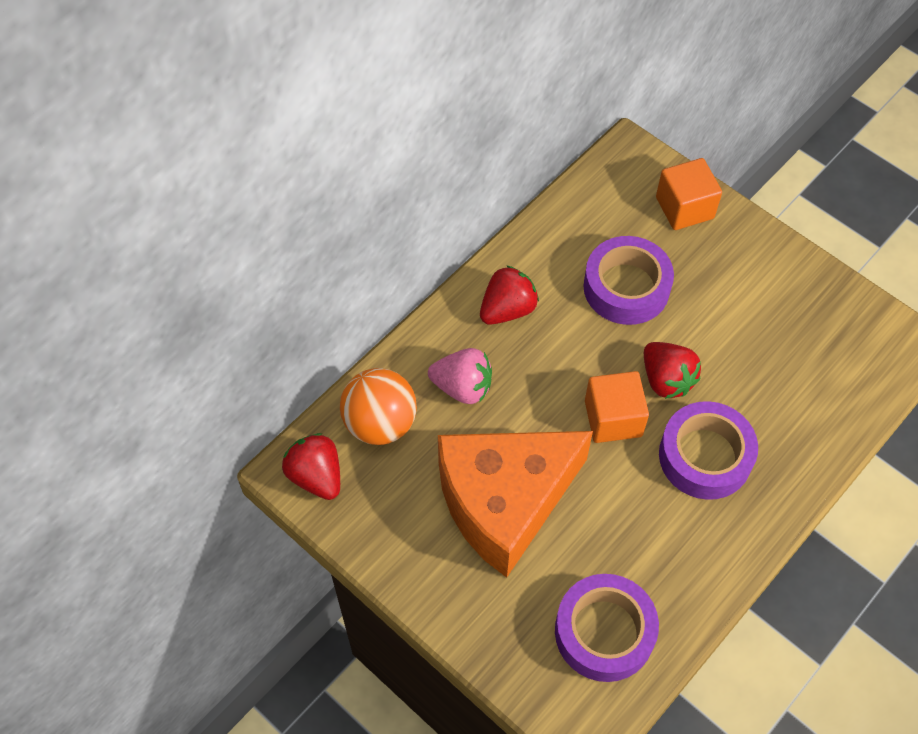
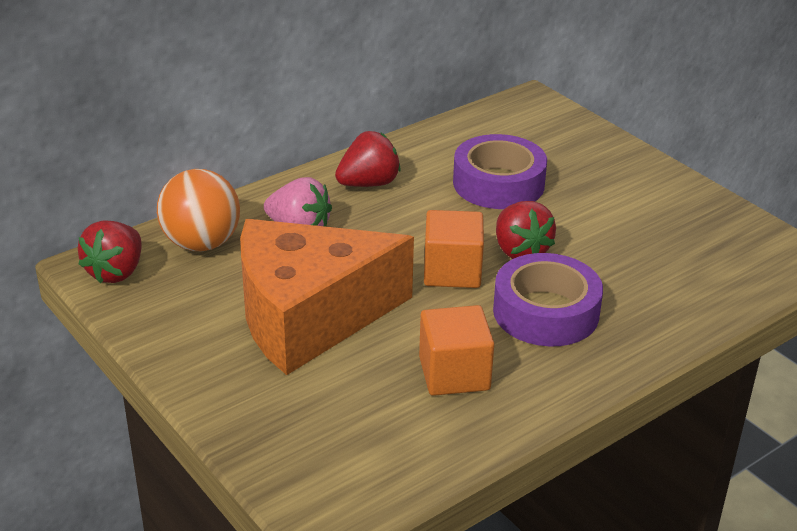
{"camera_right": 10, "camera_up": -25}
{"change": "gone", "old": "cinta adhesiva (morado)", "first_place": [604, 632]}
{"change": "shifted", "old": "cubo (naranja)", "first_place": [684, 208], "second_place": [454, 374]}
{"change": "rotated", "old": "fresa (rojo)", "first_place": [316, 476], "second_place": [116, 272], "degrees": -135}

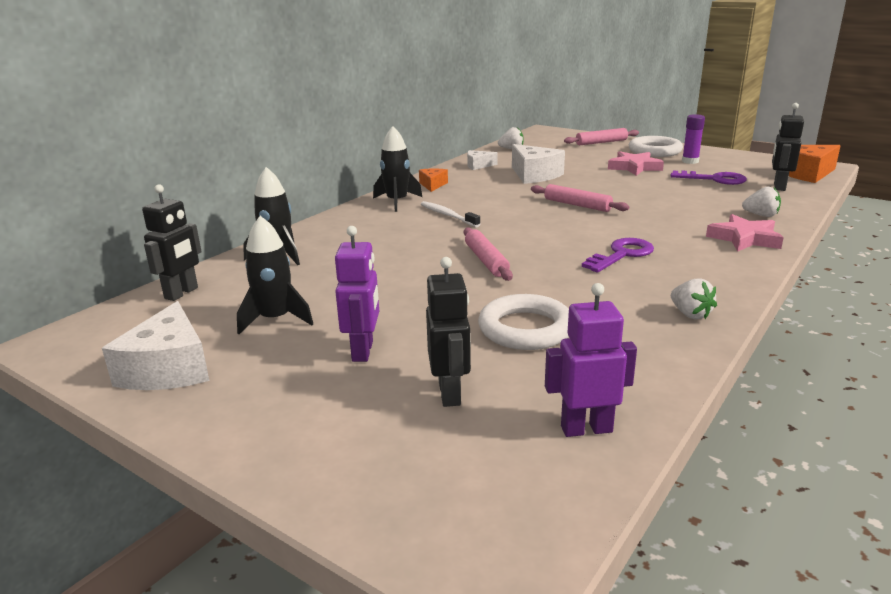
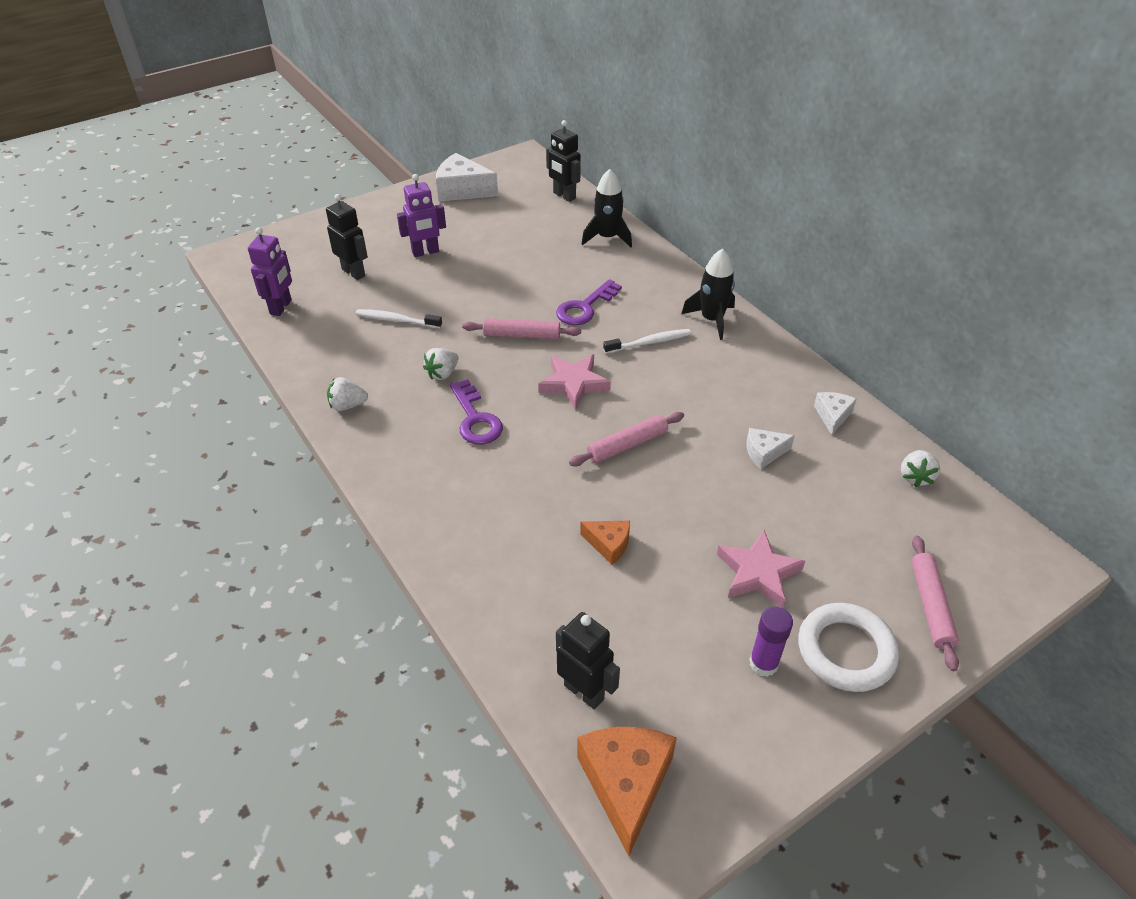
{"camera_right": 110, "camera_up": 20}
{"change": "gone", "old": "cohete (negro)", "first_place": [276, 319]}
{"change": "shifted", "old": "queso (naranja)", "first_place": [432, 185], "second_place": [609, 544]}
{"change": "shifted", "old": "llave (morado)", "first_place": [714, 179], "second_place": [585, 307]}
{"change": "shifted", "old": "estrella (rosa)", "first_place": [744, 238], "second_place": [574, 383]}
{"change": "shifted", "old": "fresa (blanco)", "first_place": [761, 215], "second_place": [442, 373]}
{"change": "swapped", "old": "anillo (blanco)", "new": "cepillo de dientes (blanco)", "first_place": [526, 329], "second_place": [396, 320]}
{"change": "rotated", "old": "robot (morado)", "first_place": [363, 351], "second_place": [425, 252], "degrees": -45}
{"change": "rotated", "old": "robot (negro)", "first_place": [450, 393], "second_place": [354, 272], "degrees": -150}
{"change": "scaled", "old": "queso (blanco)", "first_place": [534, 175], "second_place": [764, 453], "factor": 0.55}

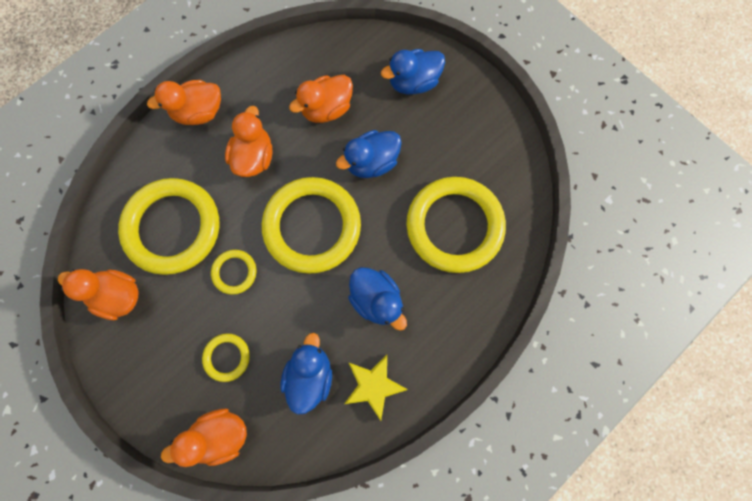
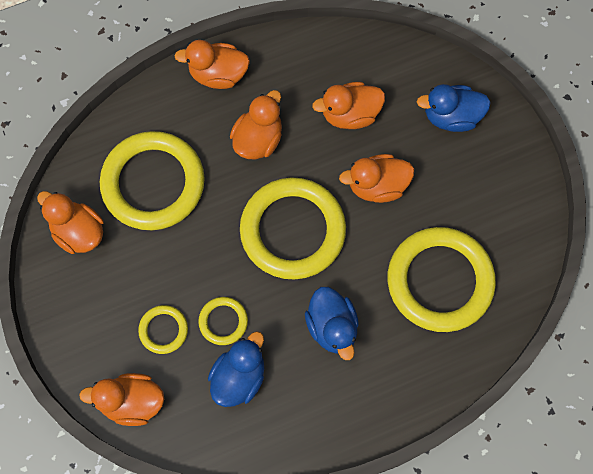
{"camera_right": 20, "camera_up": -5}
{"change": "gone", "old": "estrella (amarillo)", "first_place": [373, 385]}
{"change": "shifted", "old": "anillo (amarillo)", "first_place": [234, 272], "second_place": [223, 321]}
{"change": "repainted", "old": "pato (azul)", "new": "pato (naranja)", "first_place": [371, 162], "second_place": [377, 186]}

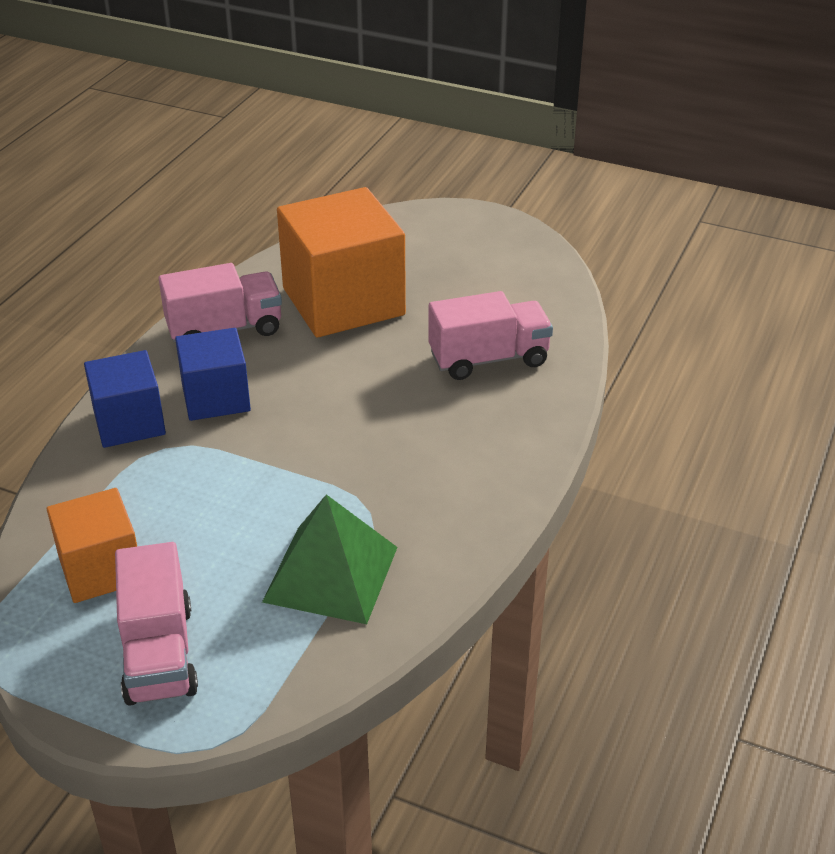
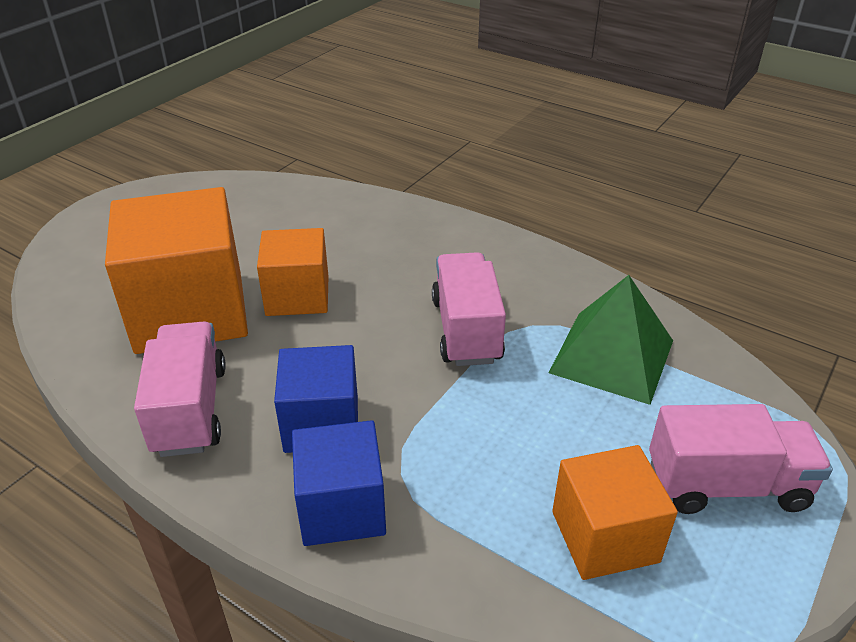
{"camera_right": -80, "camera_up": 0}
{"change": "new", "new": "cubo (naranja)", "second_place": [297, 296]}
{"change": "shifted", "old": "camión (rosa)", "first_place": [488, 359], "second_place": [466, 330]}

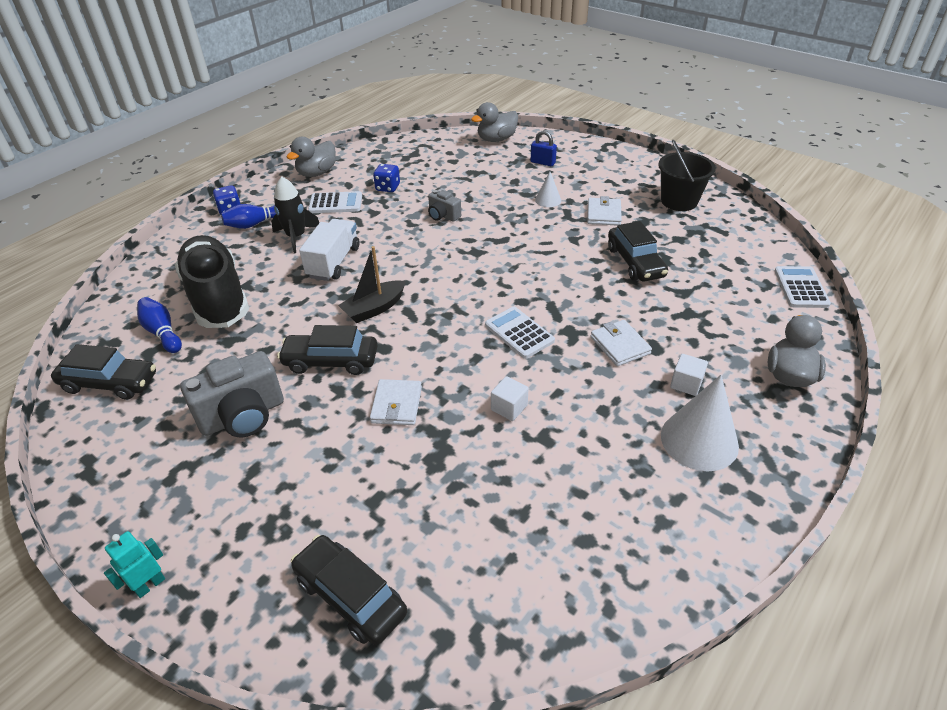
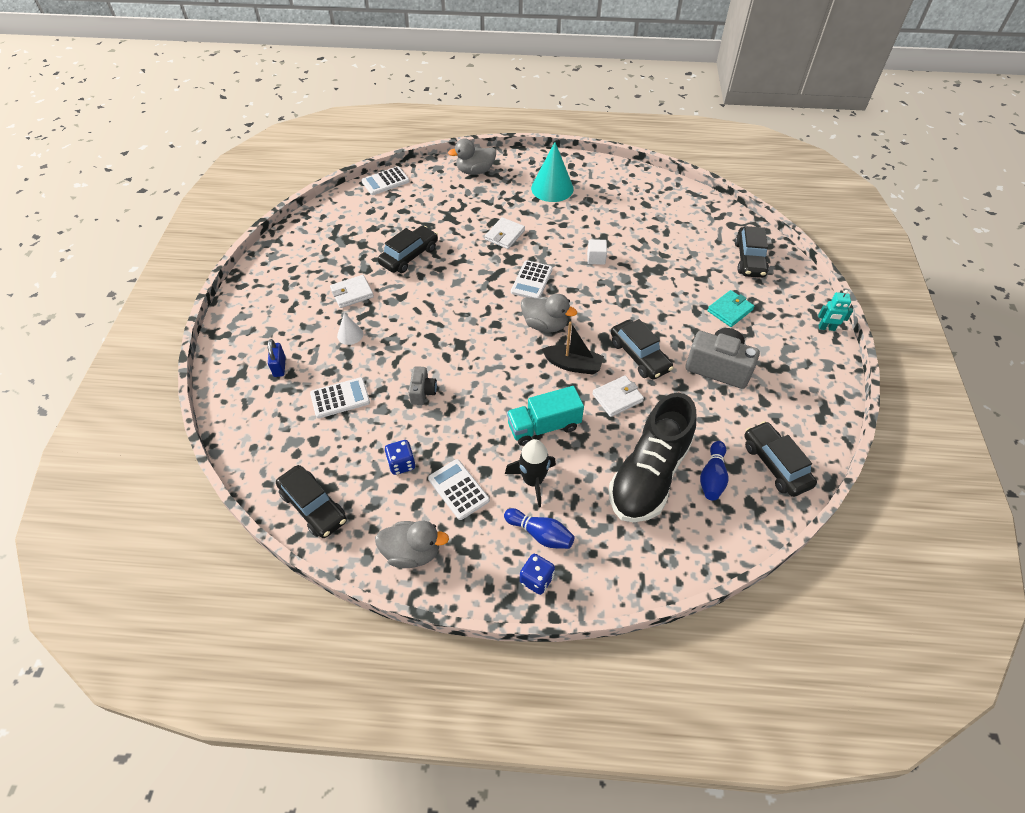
{"camera_right": -125, "camera_up": 10}
{"change": "gone", "old": "balde (negro)", "first_place": [679, 201]}
{"change": "gone", "old": "cubo (blanco)", "first_place": [686, 384]}
{"change": "new", "new": "coche (negro)", "second_place": [313, 507]}
{"change": "new", "new": "calculadora (blanco)", "second_place": [340, 398]}
{"change": "new", "new": "cartera (turquesa)", "second_place": [730, 310]}
{"change": "shifted", "old": "cartera (blanco)", "first_place": [396, 405], "second_place": [617, 398]}
{"change": "shifted", "old": "pato (gris)", "first_place": [496, 139], "second_place": [545, 325]}
{"change": "repainted", "old": "camión (blanco)", "new": "camión (turquesa)", "first_place": [334, 262], "second_place": [544, 426]}
{"change": "repainted", "old": "cono (blanco)", "new": "cono (turquesa)", "first_place": [699, 440], "second_place": [552, 188]}

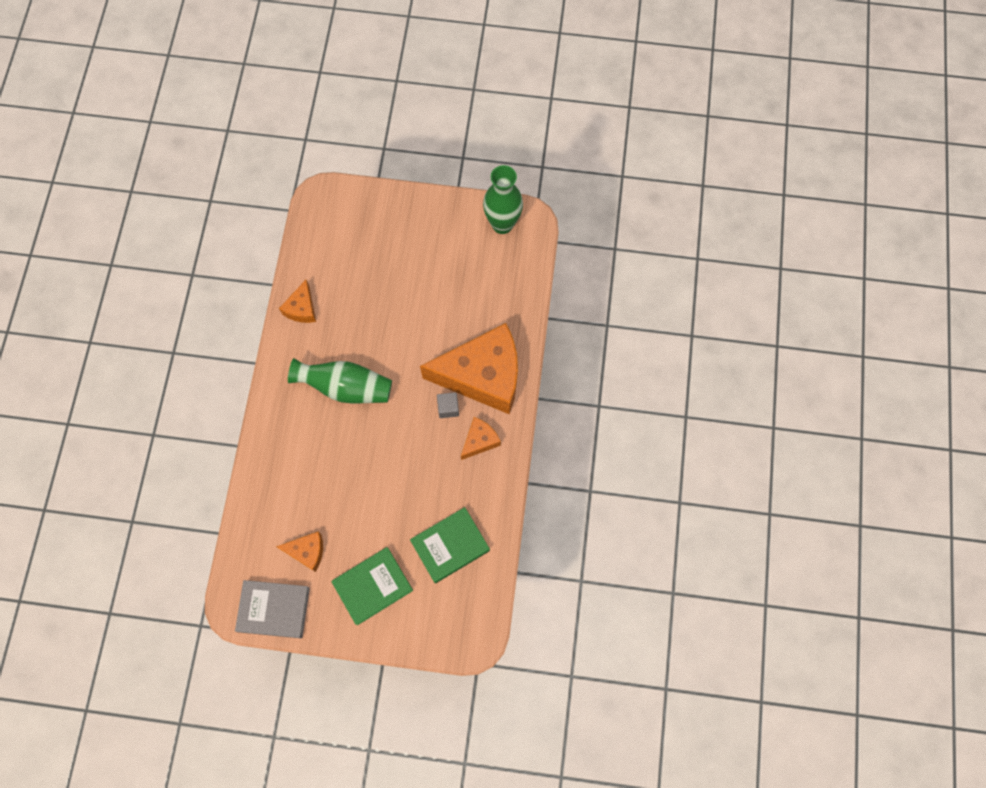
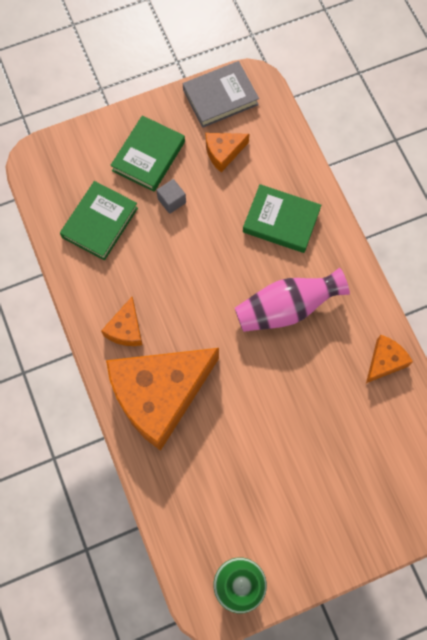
{"camera_right": 150, "camera_up": 0}
{"change": "new", "new": "libro (verde)", "second_place": [281, 221]}
{"change": "shifted", "old": "cubo (gris)", "first_place": [448, 408], "second_place": [171, 201]}
{"change": "repainted", "old": "florero (verde)", "new": "florero (rosa)", "first_place": [346, 387], "second_place": [286, 308]}
{"change": "rotated", "old": "queso (naranja)", "first_place": [302, 308], "second_place": [385, 361], "degrees": 60}

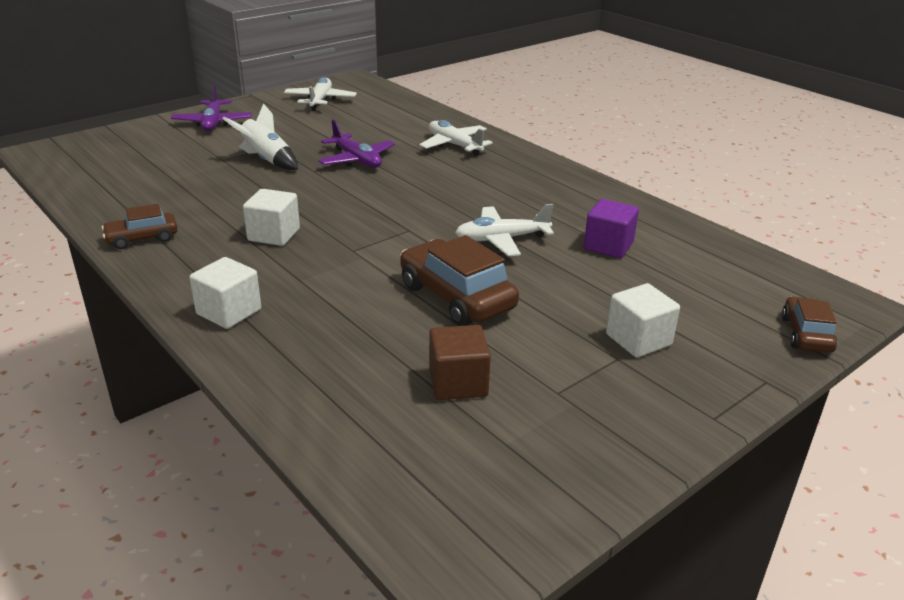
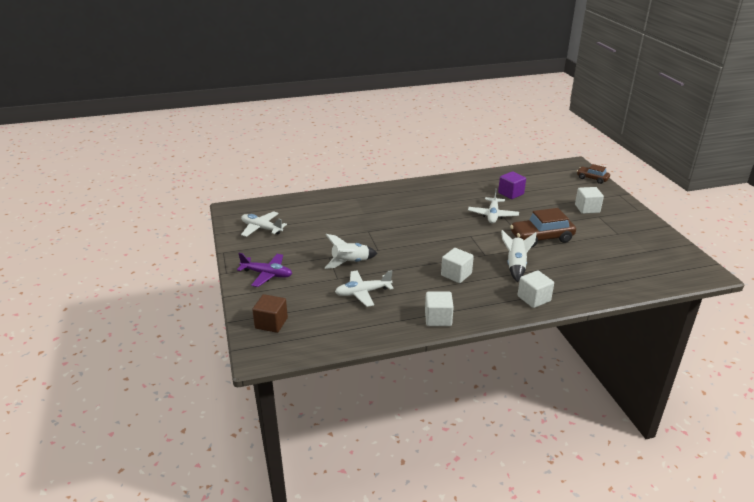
{"camera_right": -65, "camera_up": 0}
{"change": "gone", "old": "avión (morado)", "first_place": [357, 160]}
{"change": "new", "new": "cohete (blanco)", "second_place": [516, 266]}
{"change": "shifted", "old": "avión (blanco)", "first_place": [454, 145], "second_place": [363, 293]}
{"change": "shifted", "old": "cubo (marrón)", "first_place": [458, 383], "second_place": [271, 323]}
{"change": "swapped", "old": "coche (marrón)", "new": "cubo (blanco)", "first_place": [142, 238], "second_place": [438, 318]}

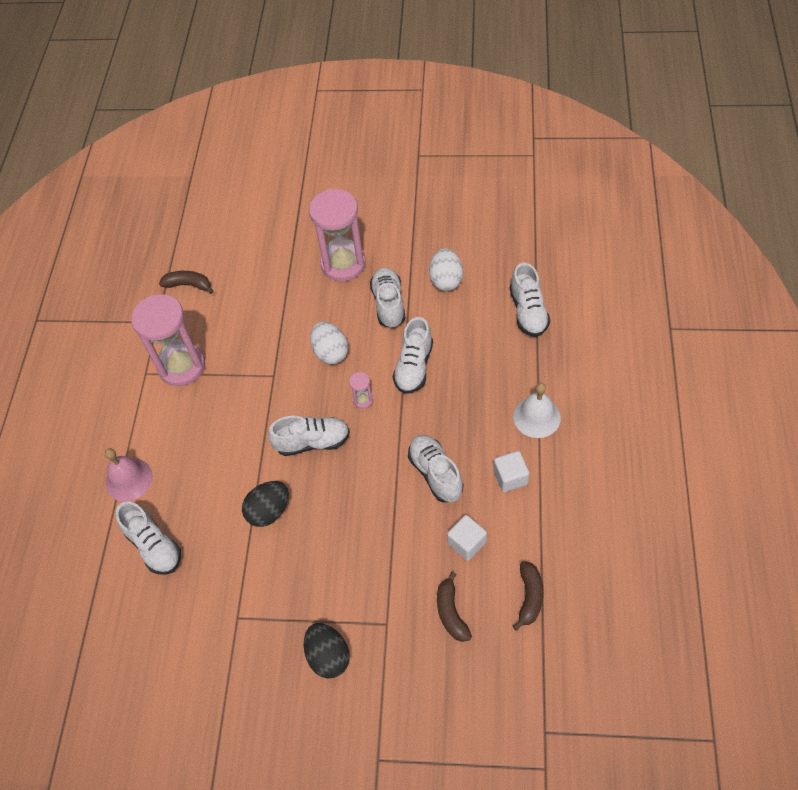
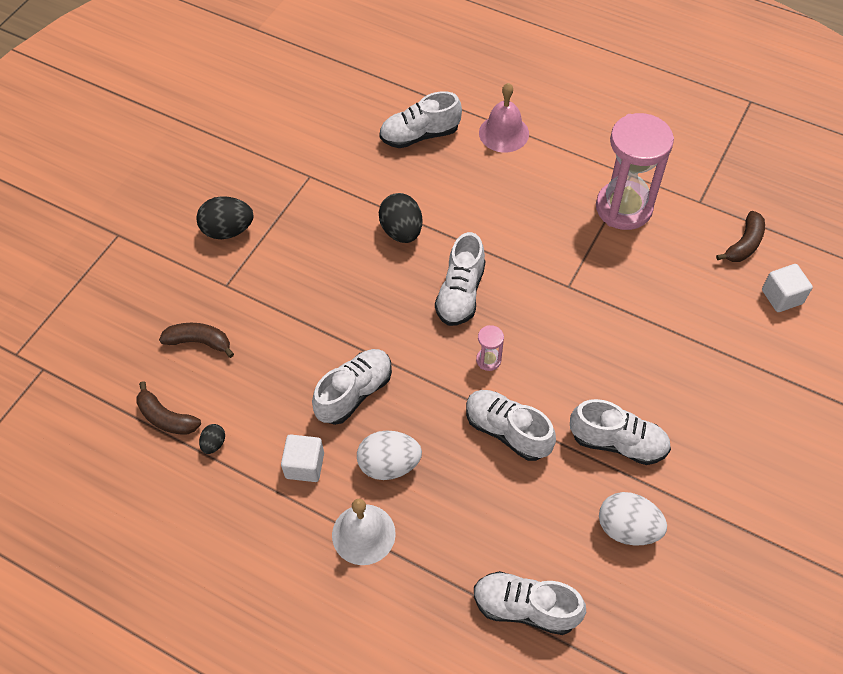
{"camera_right": 110, "camera_up": 0}
{"change": "gone", "old": "reloj de arena (rosa)", "first_place": [343, 264]}
{"change": "new", "new": "huevo (negro)", "second_place": [214, 444]}
{"change": "shifted", "old": "huevo (blanco)", "first_place": [330, 352], "second_place": [389, 465]}
{"change": "shifted", "old": "cubo (blanco)", "first_place": [467, 543], "second_place": [782, 297]}
{"change": "rotated", "old": "zapato (blanco)", "first_place": [435, 473], "second_place": [354, 393], "degrees": -45}

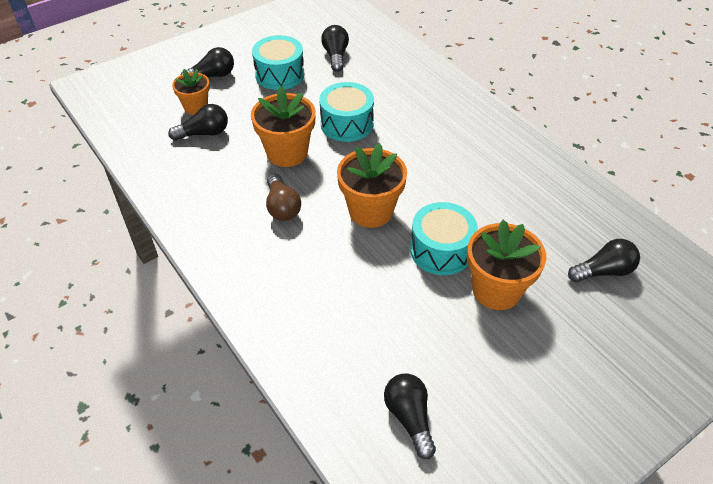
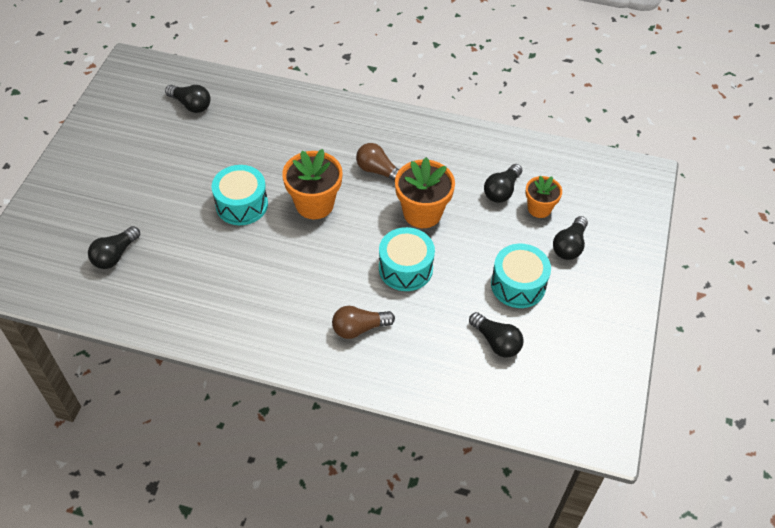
{"camera_right": 140, "camera_up": 5}
{"change": "gone", "old": "maceta (naranja)", "first_place": [496, 290]}
{"change": "new", "new": "bombilla (marrón)", "second_place": [359, 328]}

